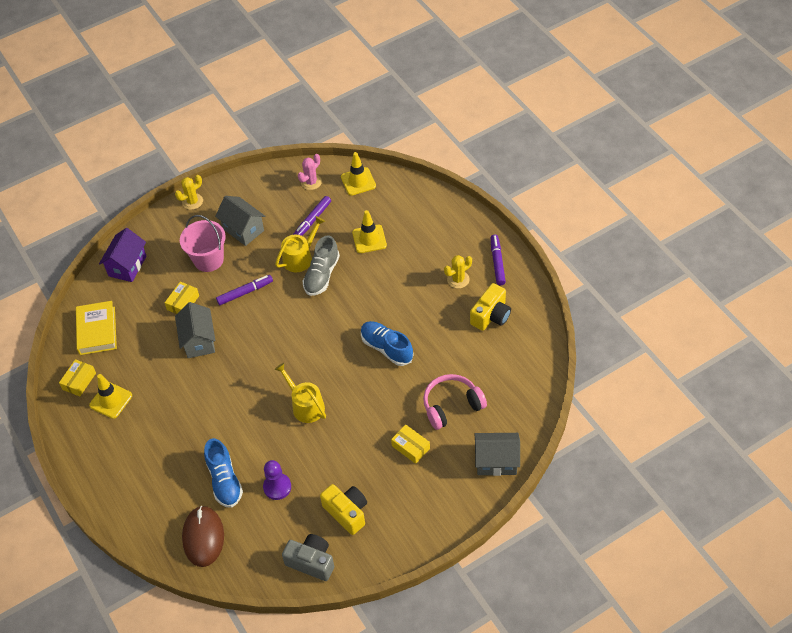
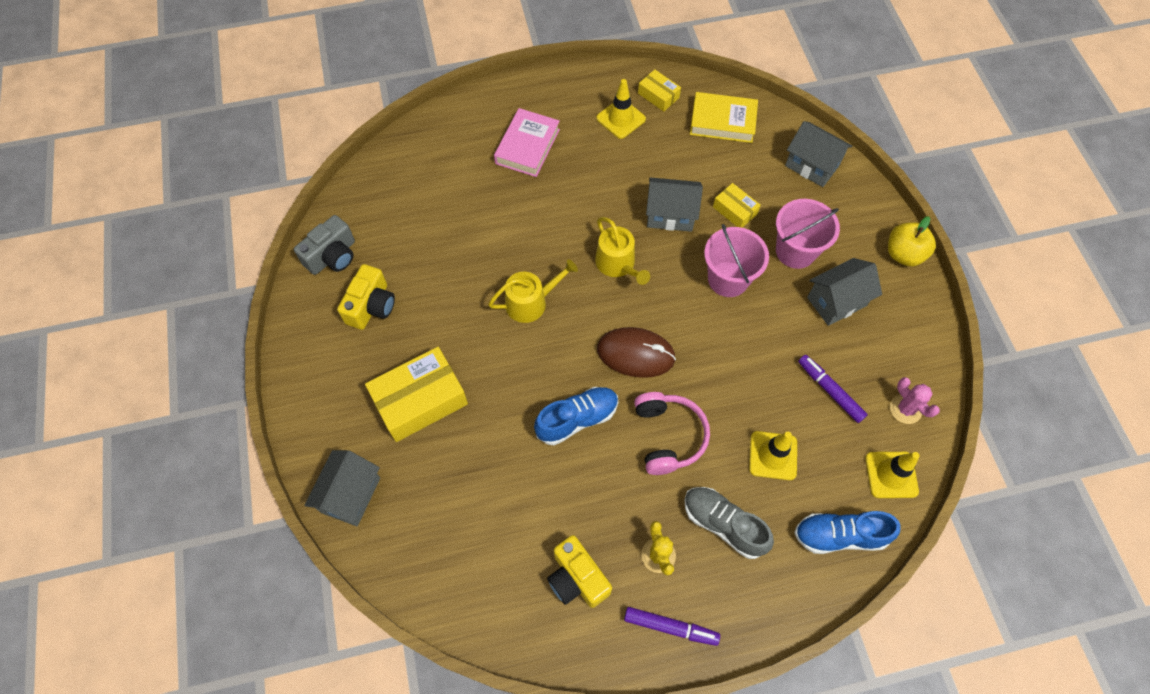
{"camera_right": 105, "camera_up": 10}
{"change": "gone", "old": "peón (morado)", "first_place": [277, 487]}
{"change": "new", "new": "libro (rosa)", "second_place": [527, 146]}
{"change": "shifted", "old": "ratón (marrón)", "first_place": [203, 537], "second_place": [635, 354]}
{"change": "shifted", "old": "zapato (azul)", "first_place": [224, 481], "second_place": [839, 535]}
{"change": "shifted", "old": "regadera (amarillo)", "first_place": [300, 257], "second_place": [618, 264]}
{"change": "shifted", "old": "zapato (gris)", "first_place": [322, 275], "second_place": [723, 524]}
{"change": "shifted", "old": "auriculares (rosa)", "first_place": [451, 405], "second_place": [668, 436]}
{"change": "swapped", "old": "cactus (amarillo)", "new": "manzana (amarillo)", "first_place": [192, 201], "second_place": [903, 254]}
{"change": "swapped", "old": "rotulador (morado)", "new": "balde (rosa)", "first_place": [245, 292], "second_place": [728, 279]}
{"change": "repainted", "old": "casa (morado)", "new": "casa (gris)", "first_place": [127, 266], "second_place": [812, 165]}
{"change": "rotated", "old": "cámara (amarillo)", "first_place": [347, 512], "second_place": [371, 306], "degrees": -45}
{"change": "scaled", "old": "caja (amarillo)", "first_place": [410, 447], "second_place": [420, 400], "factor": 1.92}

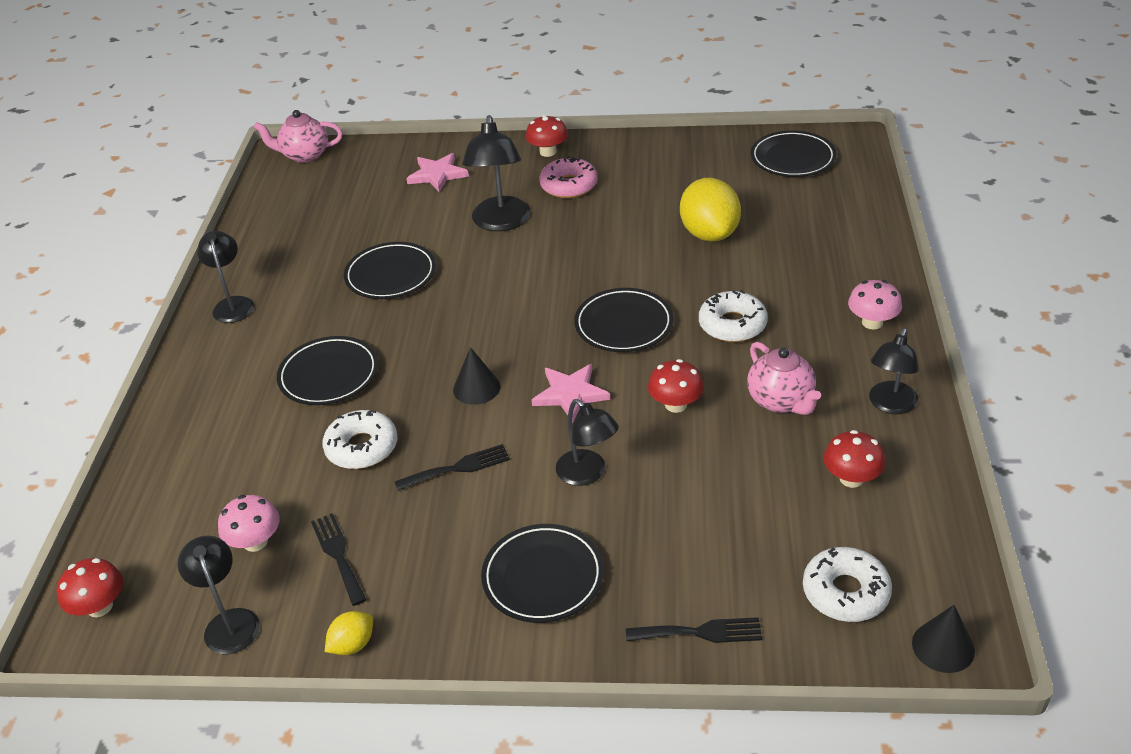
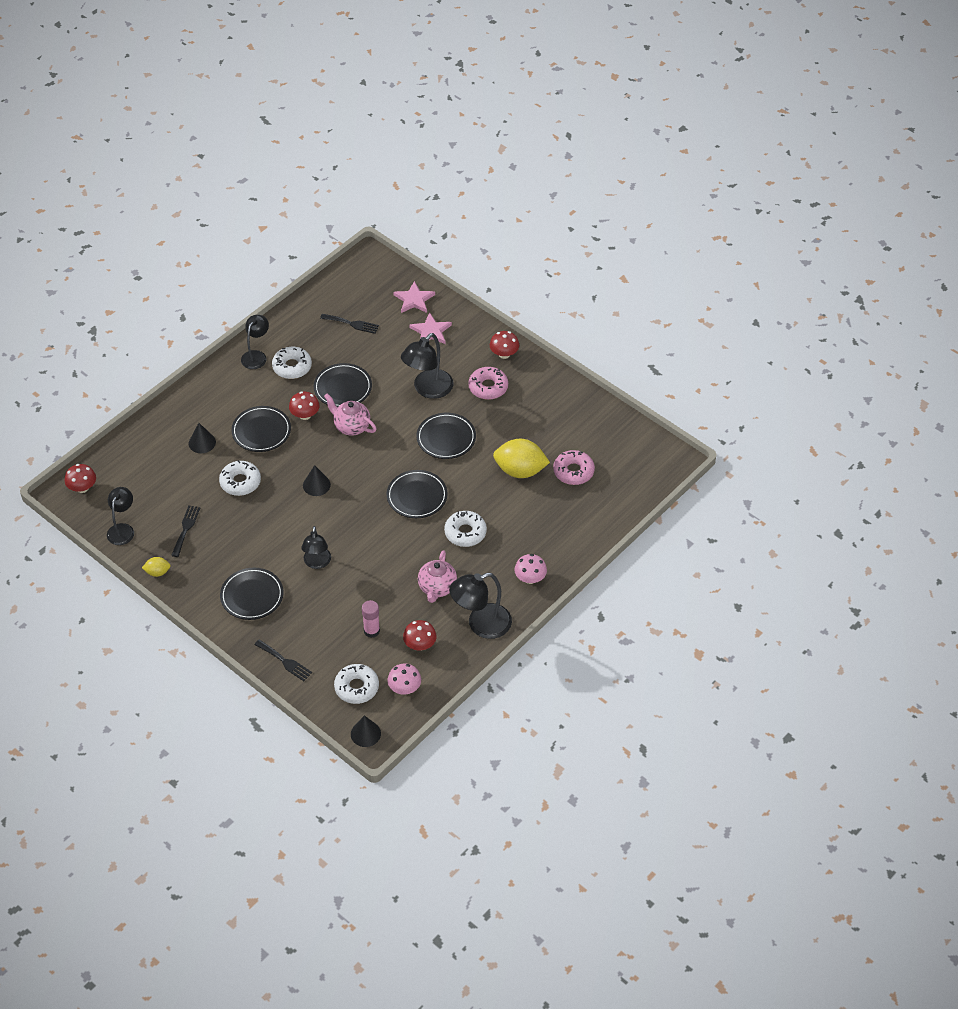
{"camera_right": 35, "camera_up": 10}
{"change": "new", "new": "cono (negro)", "second_place": [202, 442]}
{"change": "new", "new": "rosquilla (blanco)", "second_place": [292, 367]}
{"change": "new", "new": "barra de pegamento (rosa)", "second_place": [371, 631]}
{"change": "new", "new": "rosquilla (rosa)", "second_place": [573, 471]}
{"change": "shifted", "old": "seta (rosa)", "first_place": [255, 542], "second_place": [404, 688]}
{"change": "shifted", "old": "tetera (rosa)", "first_place": [305, 155], "second_place": [351, 426]}
{"change": "shifted", "old": "tenedor (negro)", "first_place": [458, 468], "second_place": [352, 324]}
{"change": "shifted", "old": "estrella (rosa)", "first_place": [570, 394], "second_place": [414, 299]}
{"change": "shifted", "old": "seta (rojo)", "first_place": [675, 404], "second_place": [305, 415]}
{"change": "shifted", "old": "plato (negro)", "first_place": [792, 158], "second_place": [446, 438]}
{"change": "rotated", "old": "limón (amarillo)", "first_place": [709, 234], "second_place": [520, 470], "degrees": 75}
{"change": "scaled", "old": "lámpara (negro)", "first_place": [890, 405], "second_place": [481, 625], "factor": 1.52}

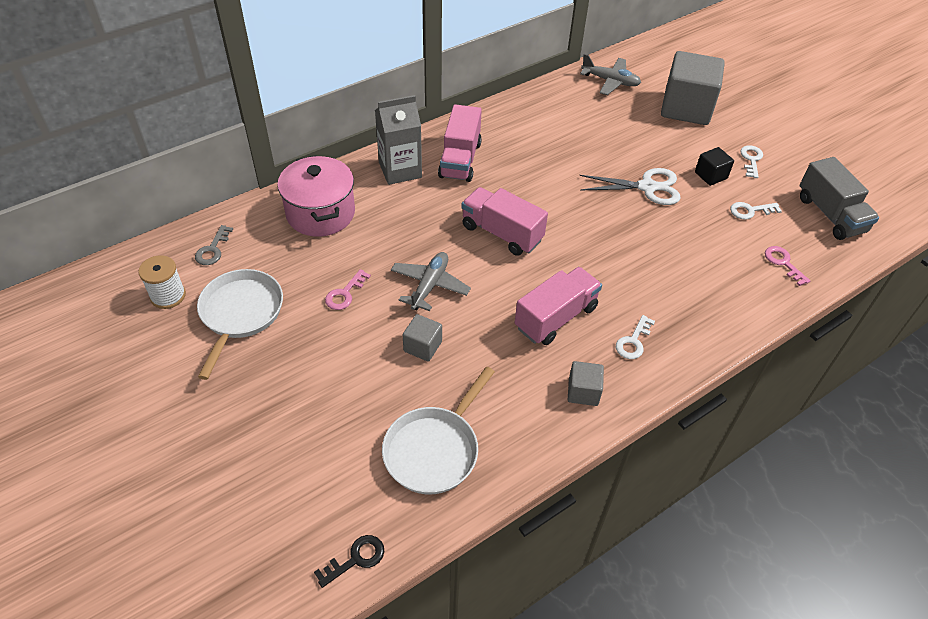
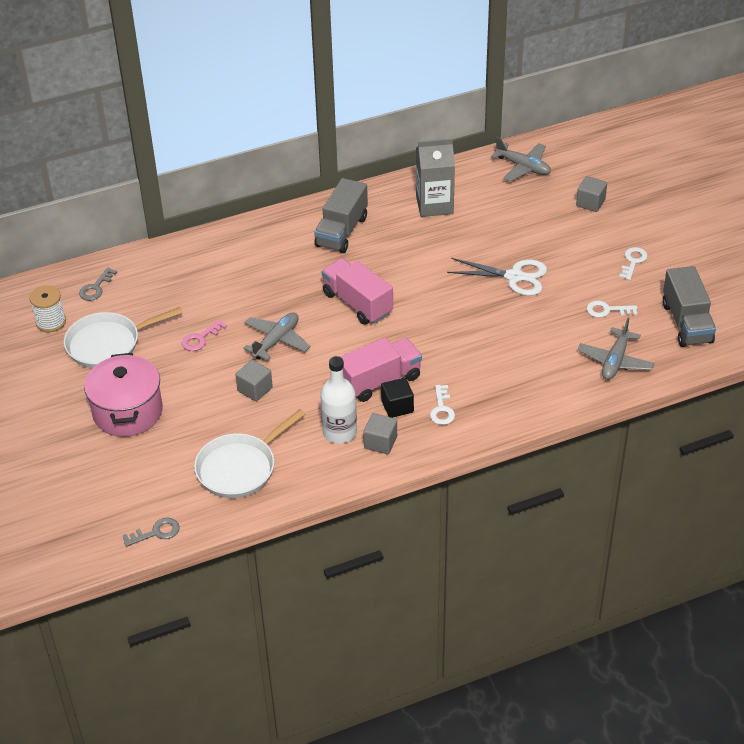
{"camera_right": 15, "camera_up": -5}
{"change": "new", "new": "botella (blanco)", "second_place": [339, 432]}
{"change": "shifted", "old": "olla (rosa)", "first_place": [320, 213], "second_place": [128, 412]}
{"change": "shifted", "old": "cartón de leche (gris)", "first_place": [400, 170], "second_place": [434, 205]}
{"change": "shifted", "old": "cubo (negro)", "first_place": [710, 175], "second_place": [397, 406]}
{"change": "swapped", "old": "llave (rosa)", "new": "avión (gris)", "first_place": [783, 263], "second_place": [615, 361]}
{"change": "repainted", "old": "llave (negro)", "new": "llave (gris)", "first_place": [355, 559], "second_place": [156, 532]}
{"change": "repainted", "old": "camión (rosa)", "new": "camión (gris)", "first_place": [460, 160], "second_place": [342, 231]}
{"change": "rotated", "old": "sartén (blanco)", "first_place": [240, 314], "second_place": [108, 344], "degrees": -135}
{"change": "rotated", "old": "llave (blanco)", "first_place": [633, 341], "second_place": [442, 409], "degrees": -45}
{"change": "scaled", "old": "cubo (gris)", "first_place": [686, 108], "second_place": [590, 203], "factor": 0.47}

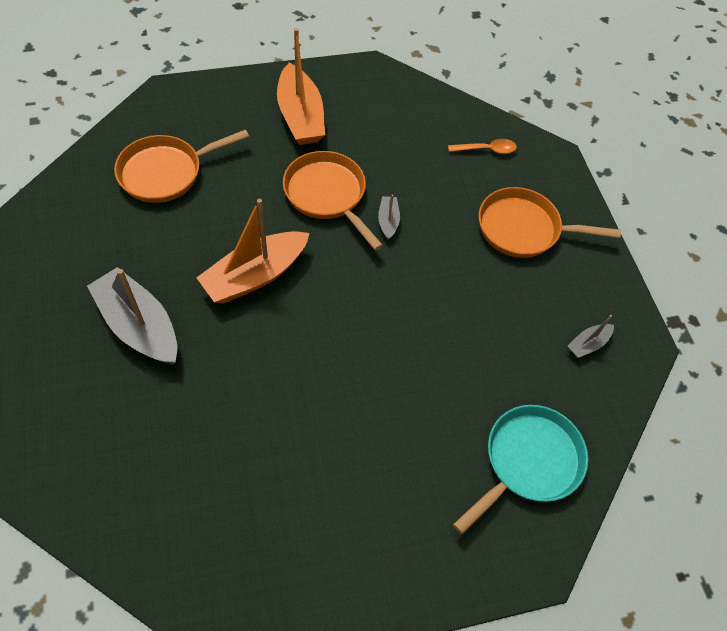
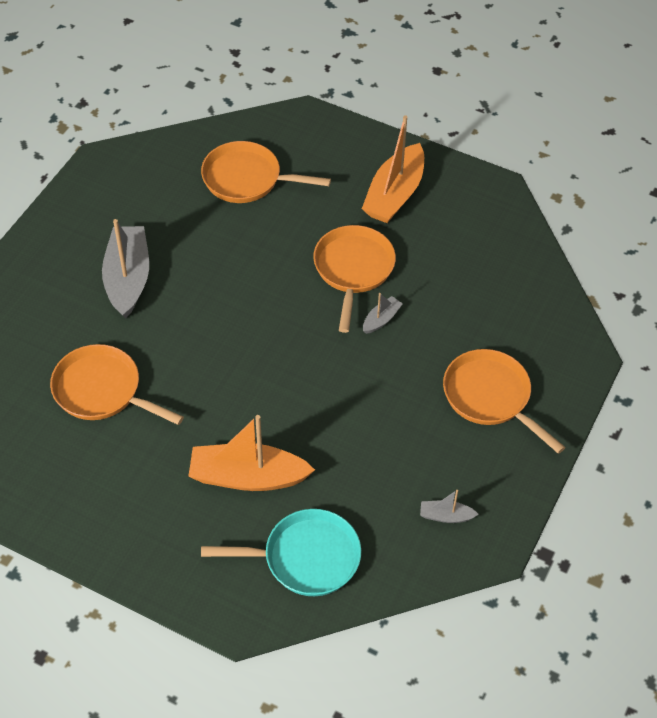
{"camera_right": 45, "camera_up": -5}
{"change": "gone", "old": "cuchara (naranja)", "first_place": [486, 149]}
{"change": "new", "new": "sartén (naranja)", "second_place": [102, 391]}
{"change": "shifted", "old": "barco (naranja)", "first_place": [255, 275], "second_place": [248, 477]}

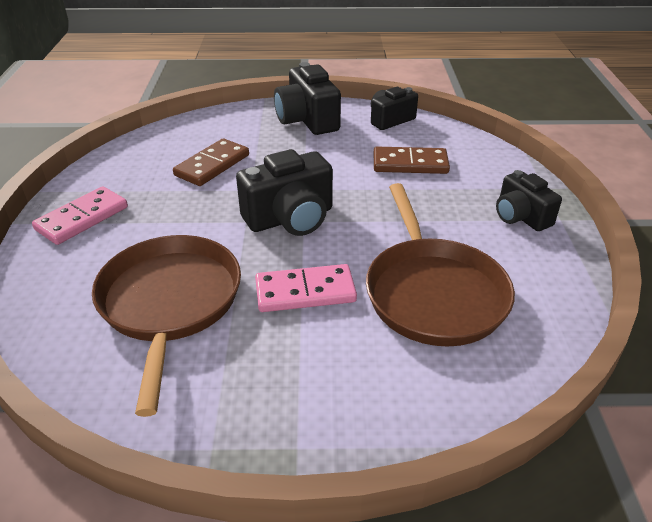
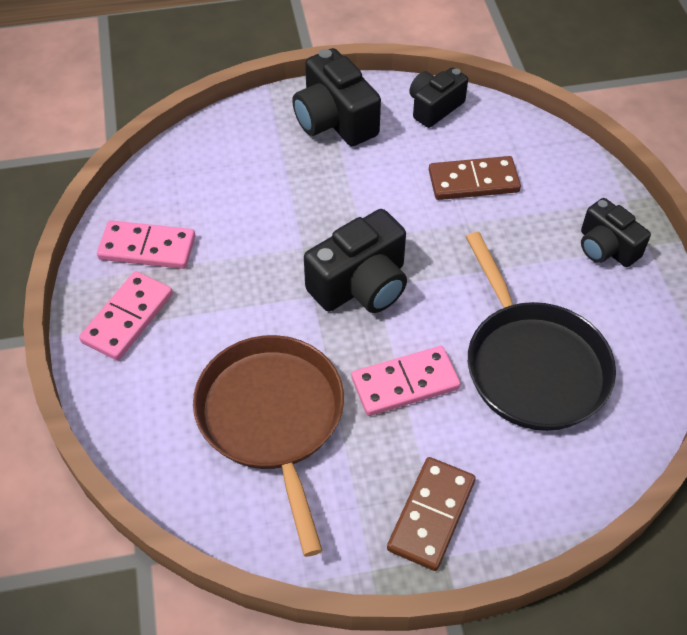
{"camera_right": -10, "camera_up": 15}
{"change": "new", "new": "ficha de dominó (rosa)", "second_place": [147, 248]}
{"change": "shifted", "old": "ficha de dominó (marrón)", "first_place": [212, 165], "second_place": [431, 515]}
{"change": "repainted", "old": "sartén (marrón)", "new": "sartén (negro)", "first_place": [433, 293], "second_place": [533, 365]}

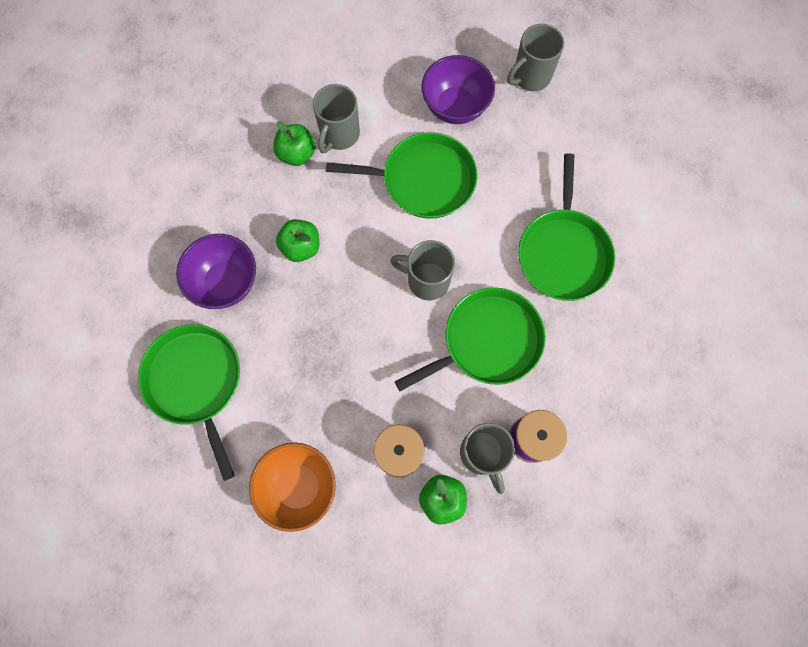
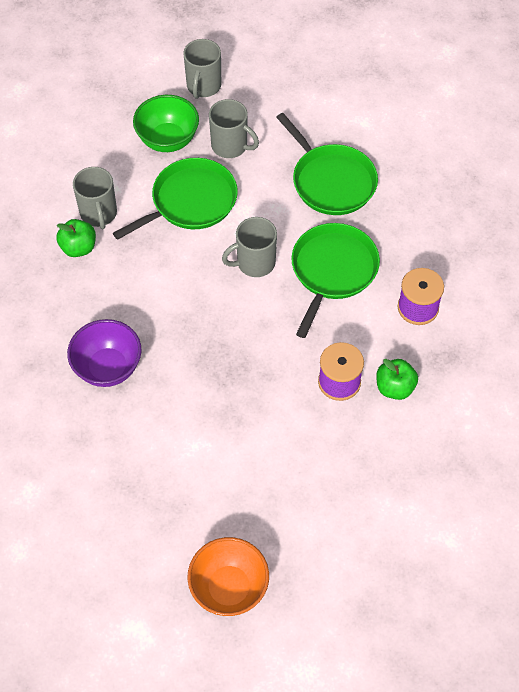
{"camera_right": -40, "camera_up": -15}
{"change": "gone", "old": "sartén (verde)", "first_place": [196, 382]}
{"change": "gone", "old": "manzana (verde)", "first_place": [301, 247]}
{"change": "shifted", "old": "cuenco (naranja)", "first_place": [298, 486], "second_place": [229, 588]}
{"change": "shifted", "old": "taza (gris)", "first_place": [482, 454], "second_place": [230, 146]}
{"change": "repainted", "old": "cuenco (morado)", "new": "cuenco (verde)", "first_place": [455, 107], "second_place": [168, 140]}

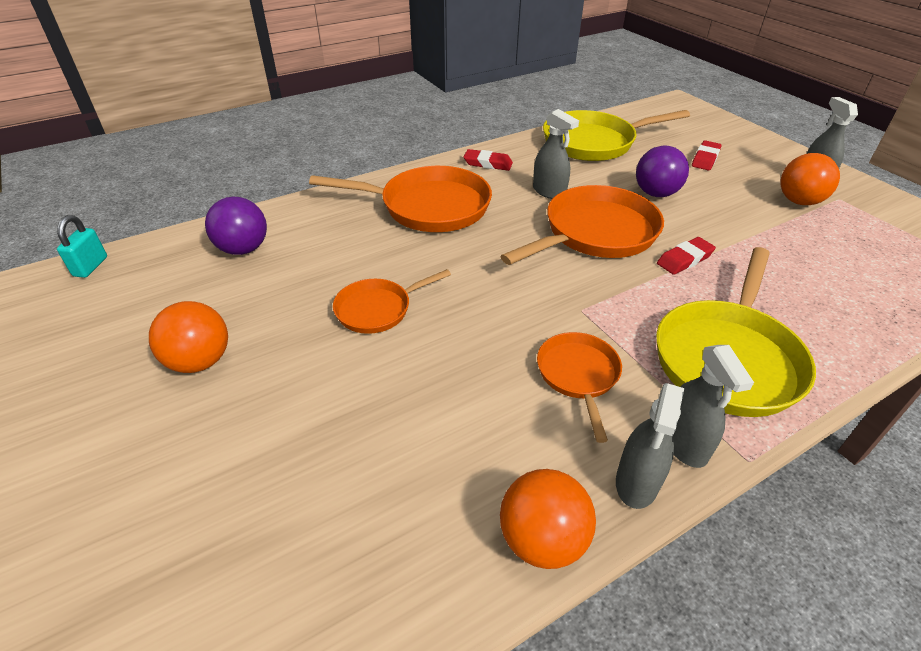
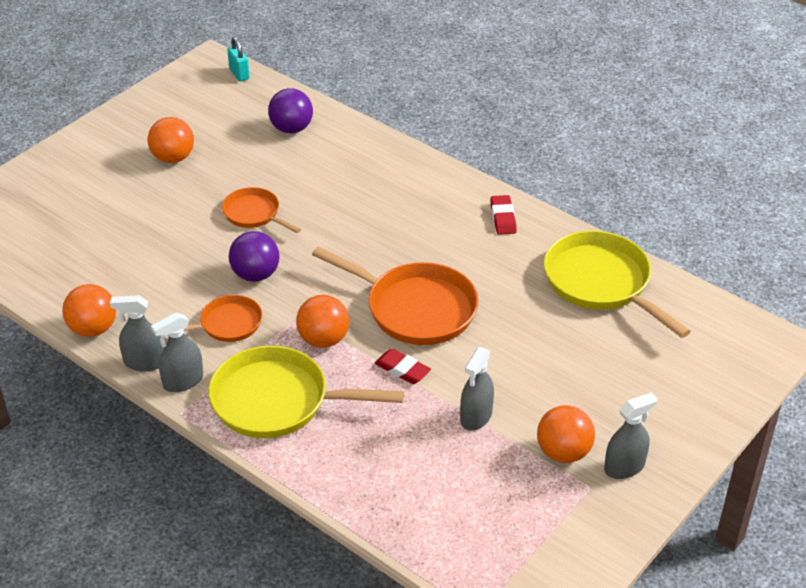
{"camera_right": 70, "camera_up": 0}
{"change": "gone", "old": "sartén (naranja)", "first_place": [428, 207]}
{"change": "gone", "old": "goma de borrar (rojo)", "first_place": [705, 159]}
{"change": "new", "new": "pelota (naranja)", "second_place": [323, 340]}
{"change": "shifted", "old": "pulverizador (gris)", "first_place": [549, 191], "second_place": [476, 416]}
{"change": "shifted", "old": "pelota (morado)", "first_place": [656, 193], "second_place": [255, 275]}
{"change": "rotated", "old": "candado (turquesa)", "first_place": [90, 267], "second_place": [239, 74], "degrees": 75}

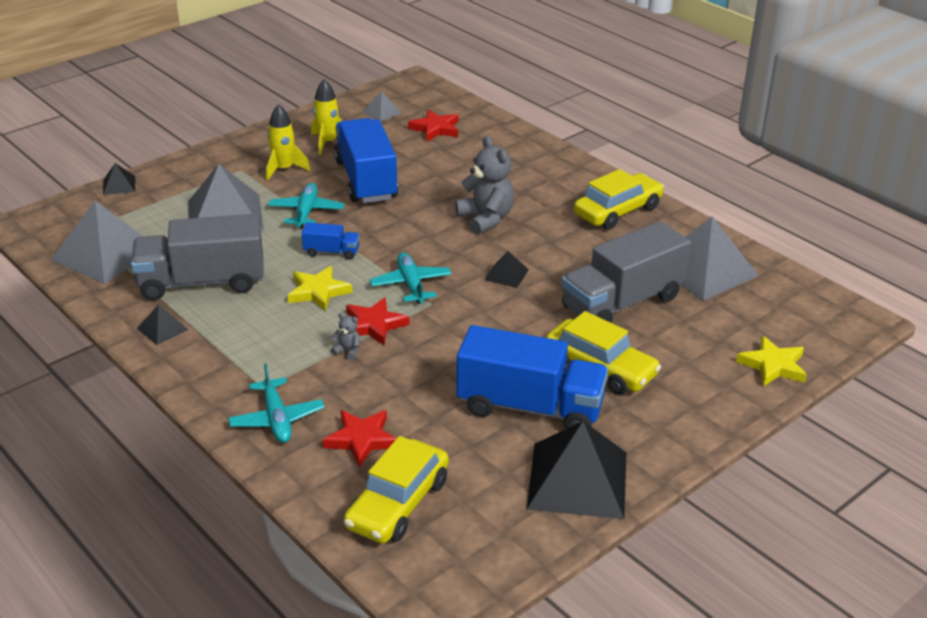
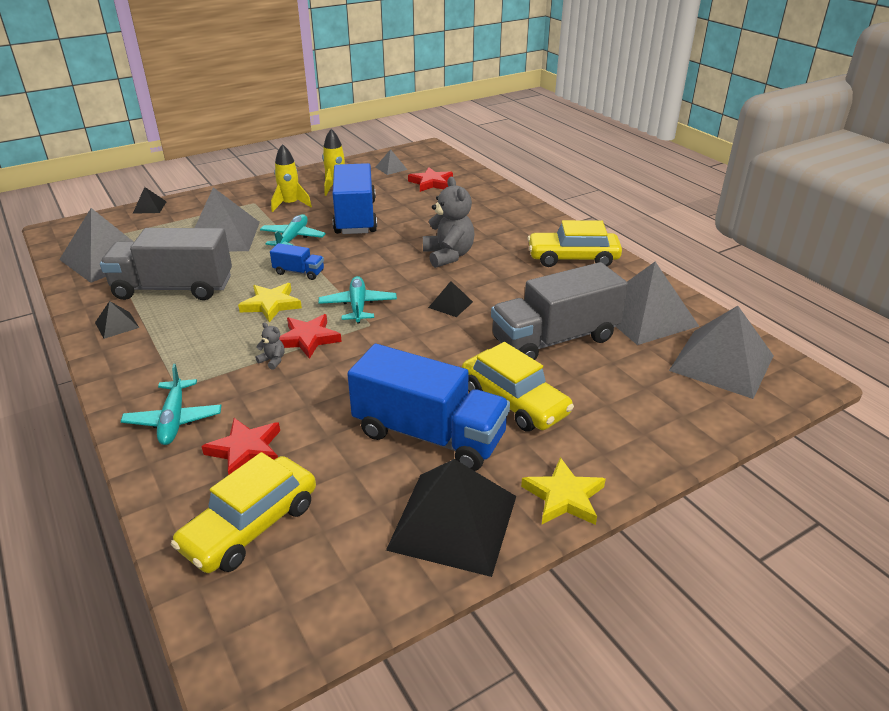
{"camera_right": 10, "camera_up": 0}
{"change": "new", "new": "pirámide (gris)", "second_place": [722, 363]}
{"change": "shifted", "old": "estrella (amarillo)", "first_place": [773, 365], "second_place": [564, 497]}
{"change": "rotated", "old": "coche (amarillo)", "first_place": [617, 211], "second_place": [573, 258], "degrees": -150}

